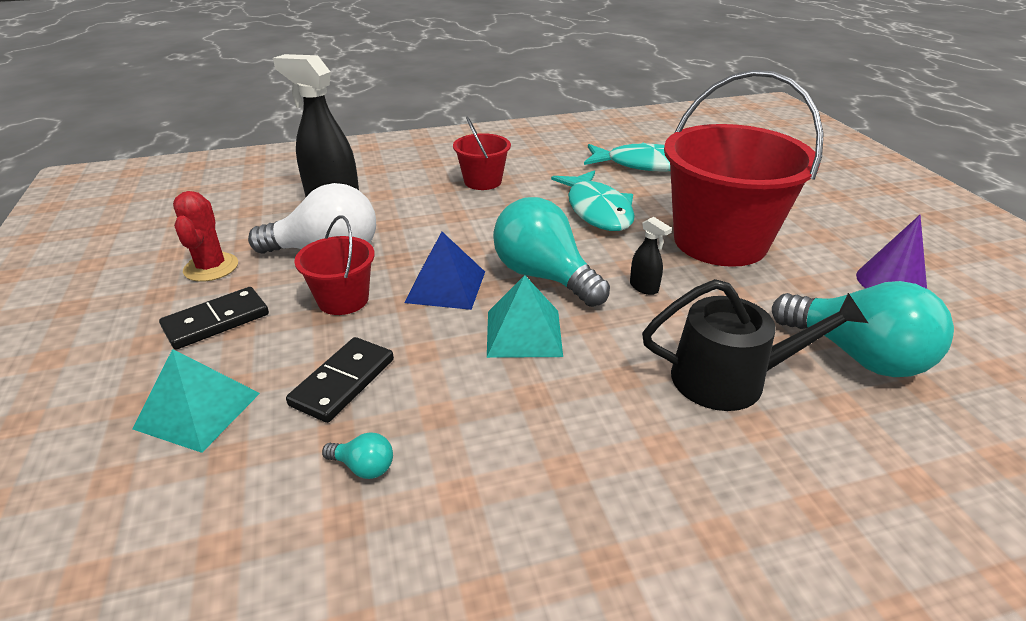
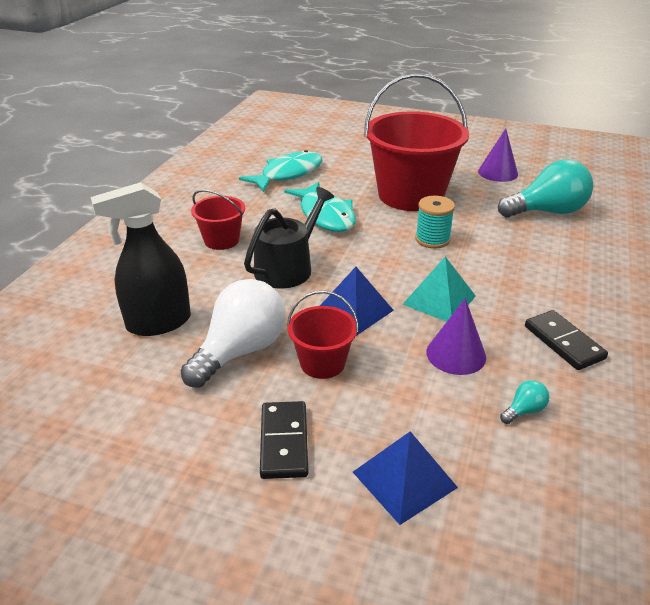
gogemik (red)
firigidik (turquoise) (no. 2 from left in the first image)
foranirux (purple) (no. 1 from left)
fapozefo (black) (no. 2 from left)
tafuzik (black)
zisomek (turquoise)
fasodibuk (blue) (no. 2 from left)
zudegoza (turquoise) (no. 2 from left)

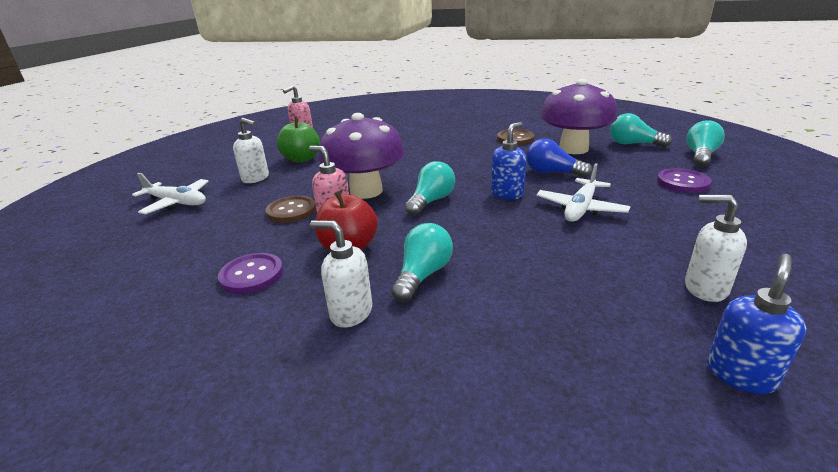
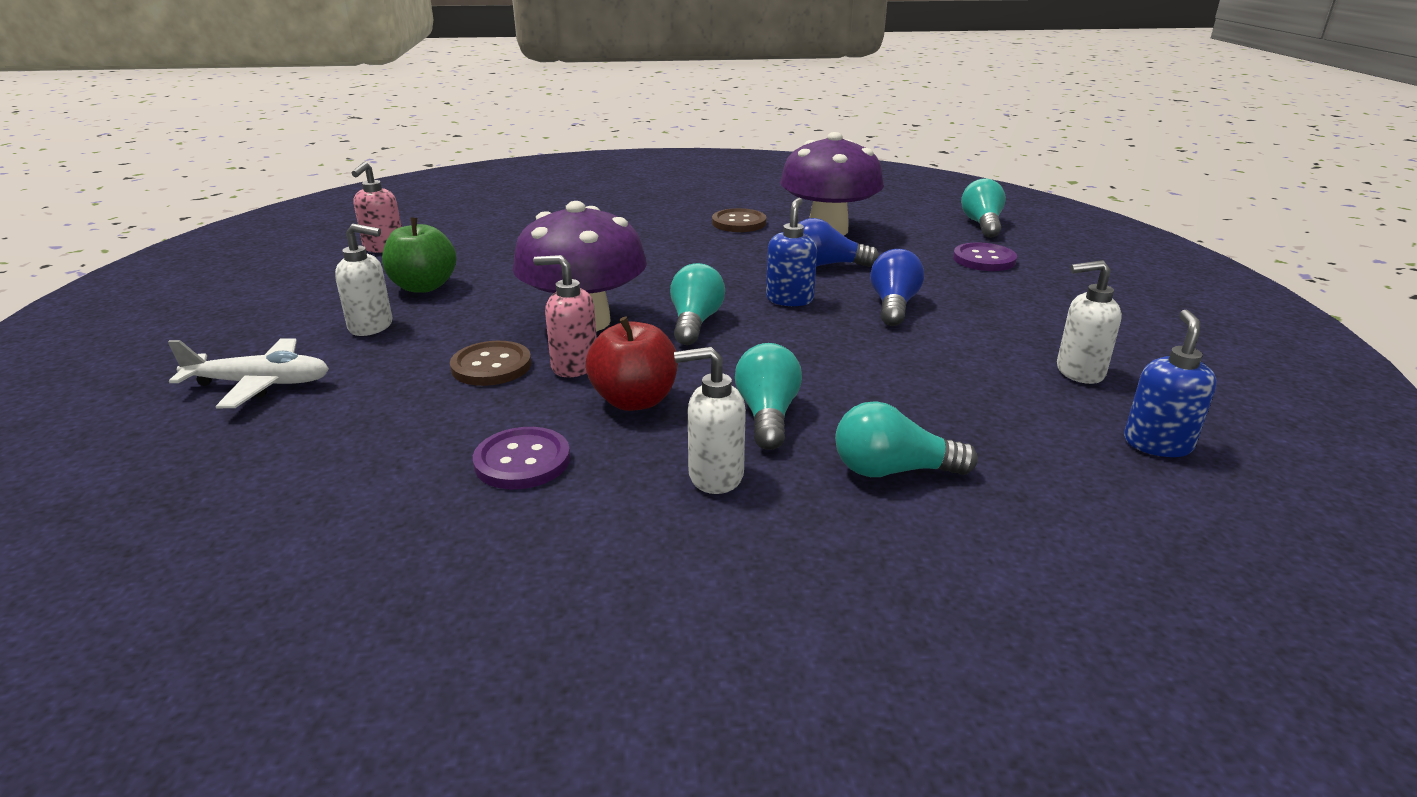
firigidik (turquoise) (no. 3 from left)
firigidik (blue) (no. 2 from left)

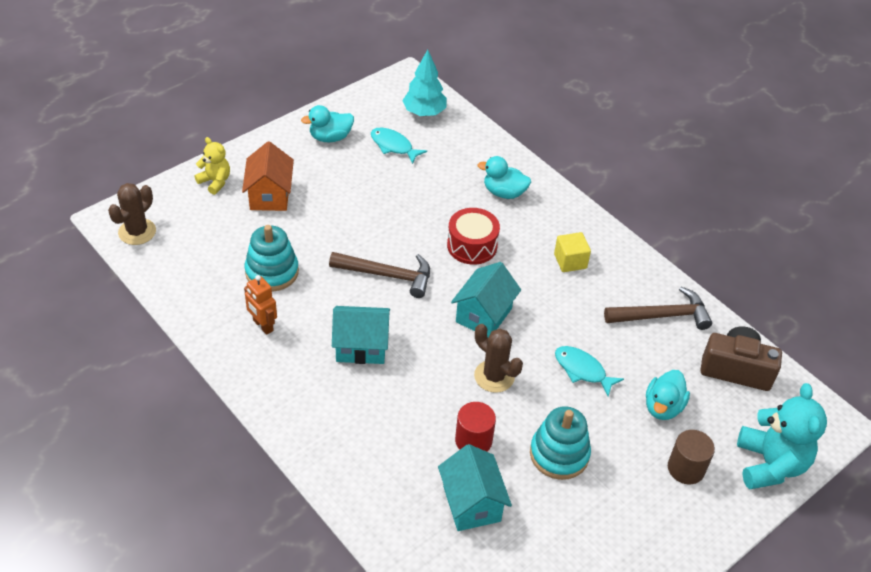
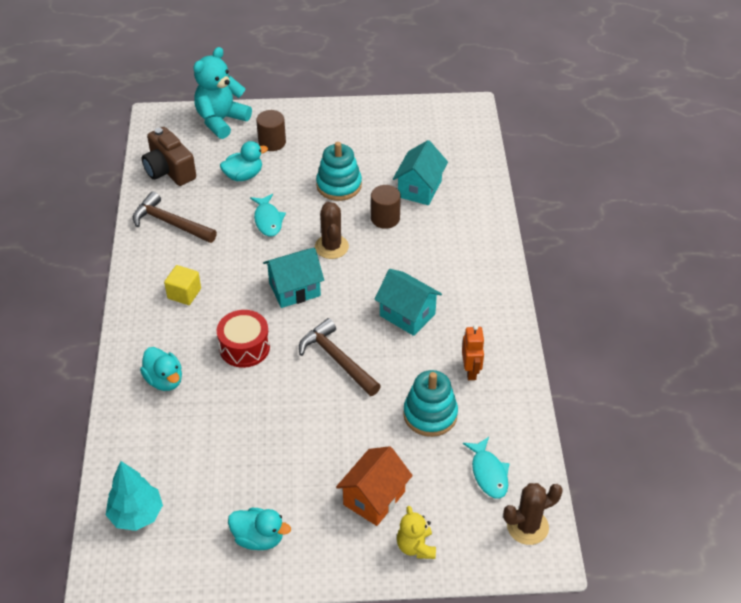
zudegoza (turquoise) (no. 2 from left)
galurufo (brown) (no. 2 from left)

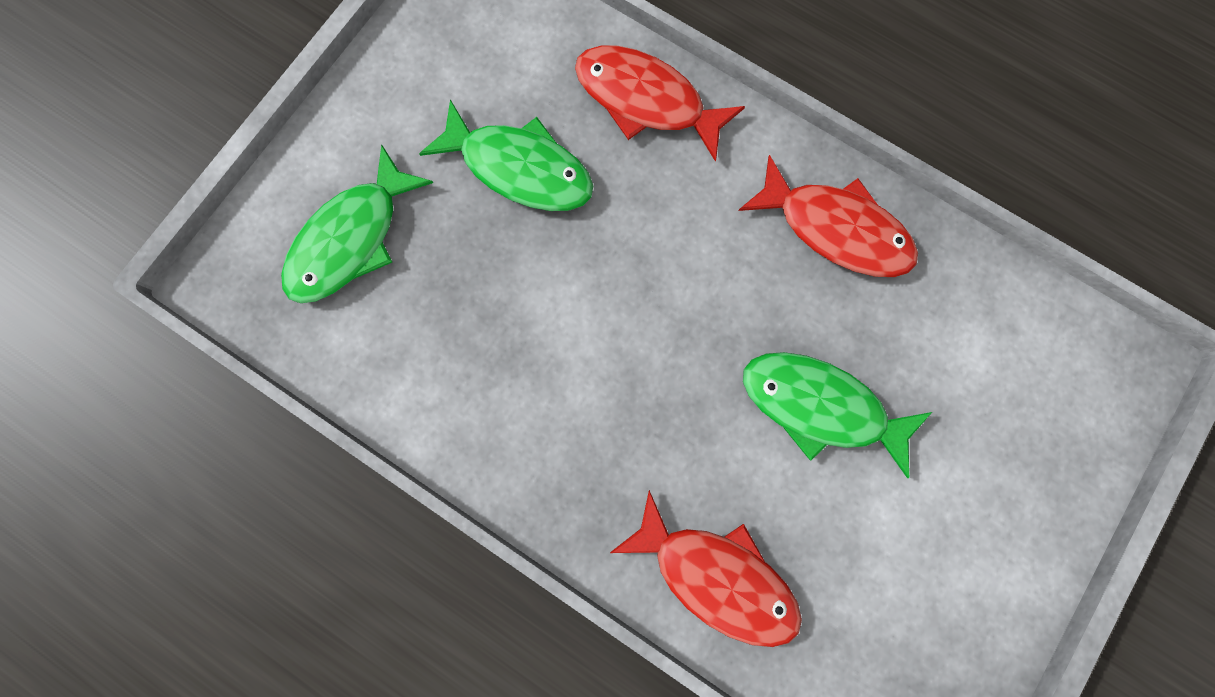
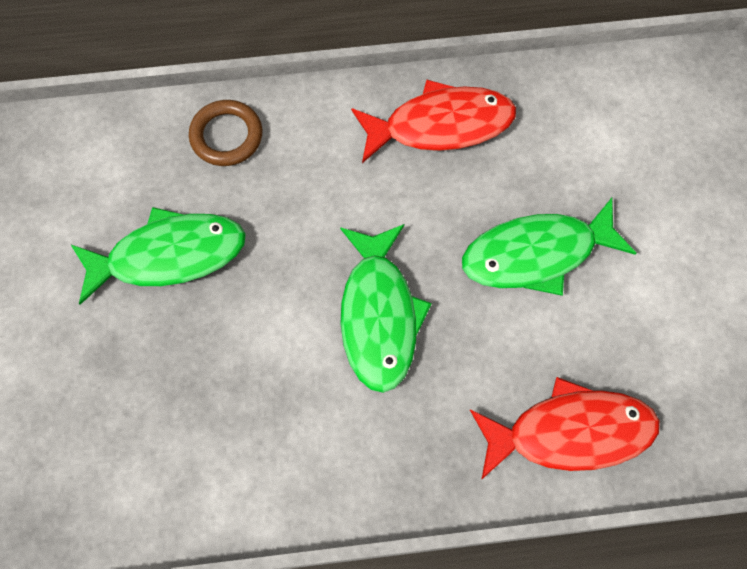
zudegoza (green) (no. 2 from left)
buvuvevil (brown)

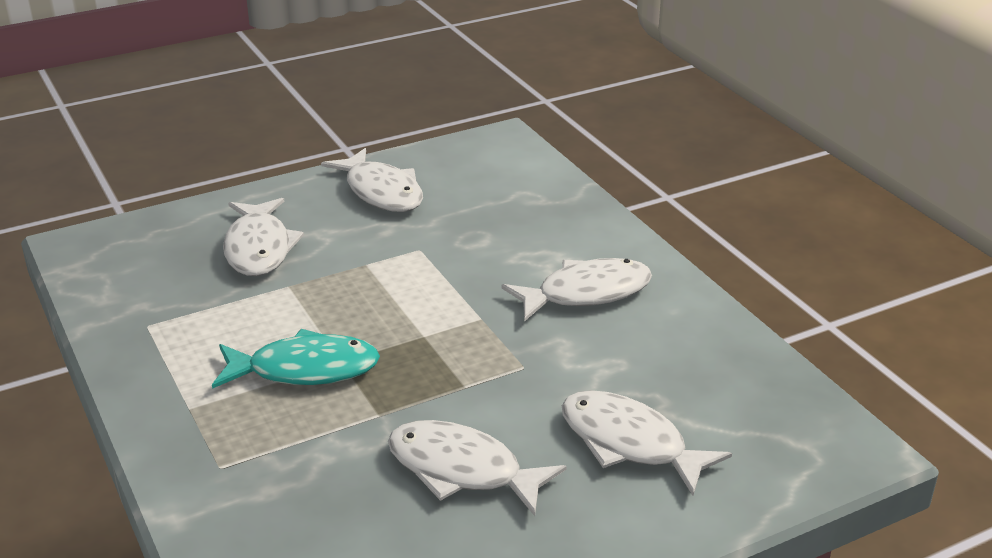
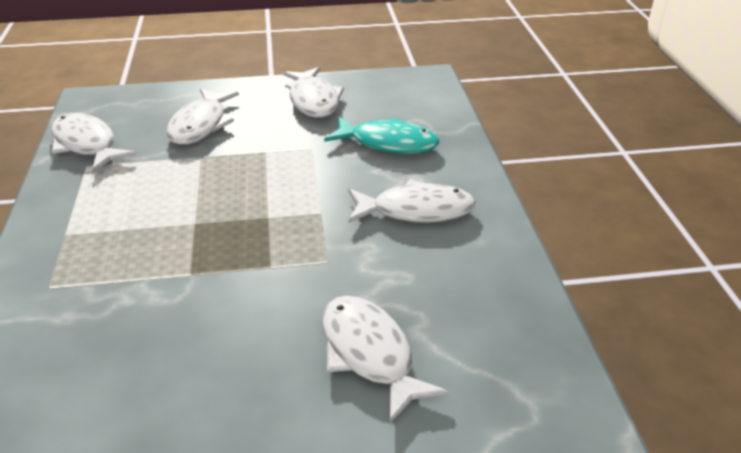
zudegoza (turquoise)
zudegoza (white) (no. 1 from left)

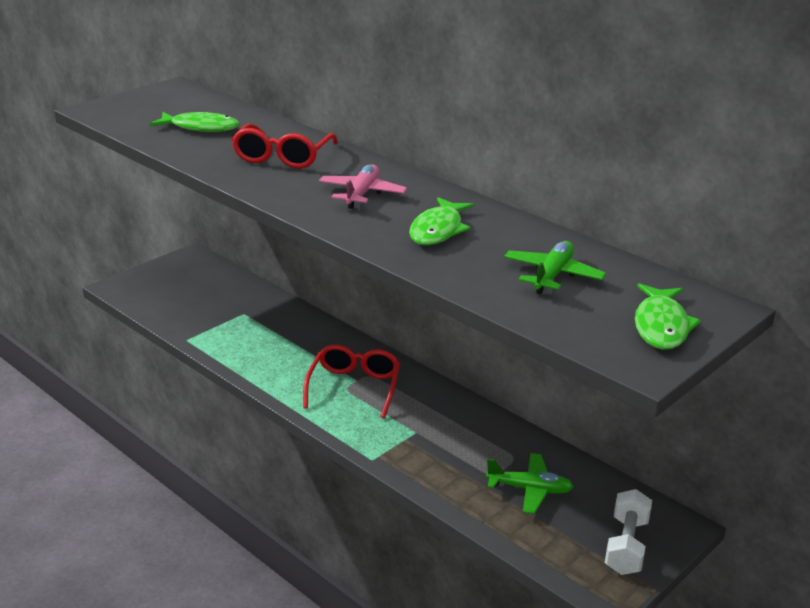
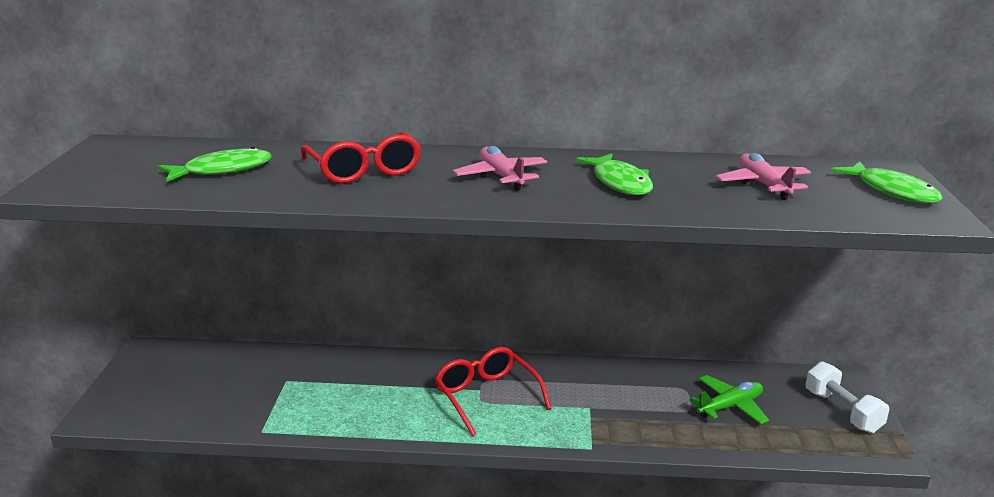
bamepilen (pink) (no. 2 from left)

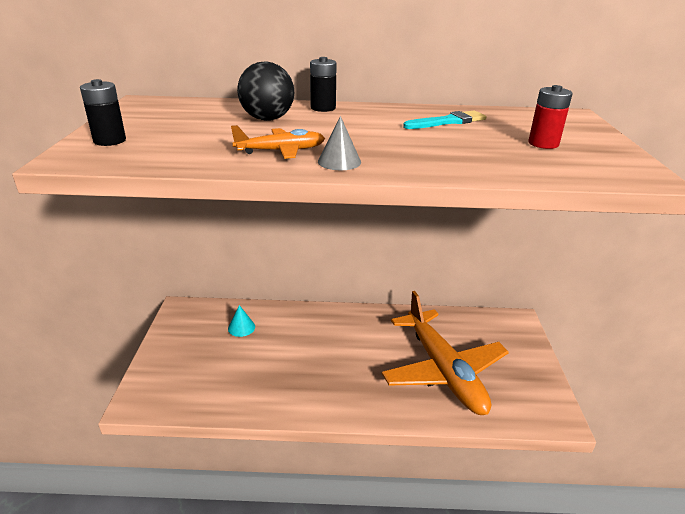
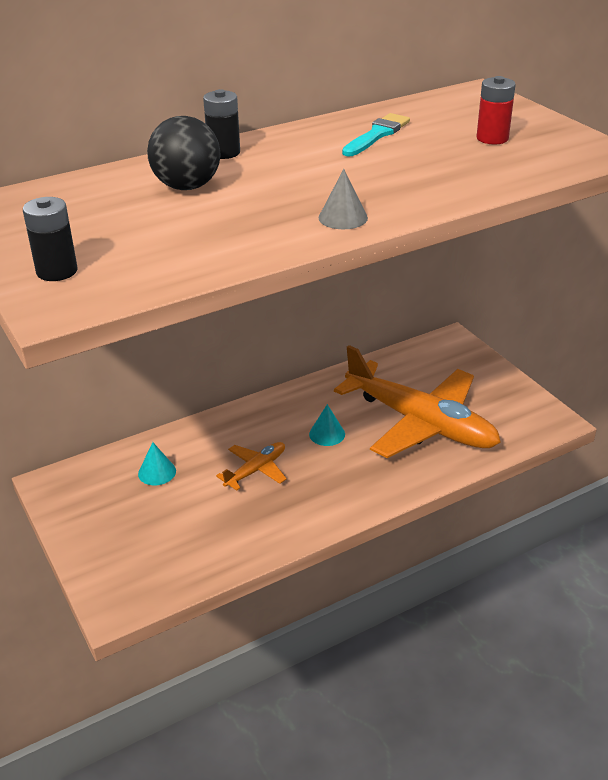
foranirux (turquoise) (no. 2 from left)
bamepilen (orange) (no. 1 from left)

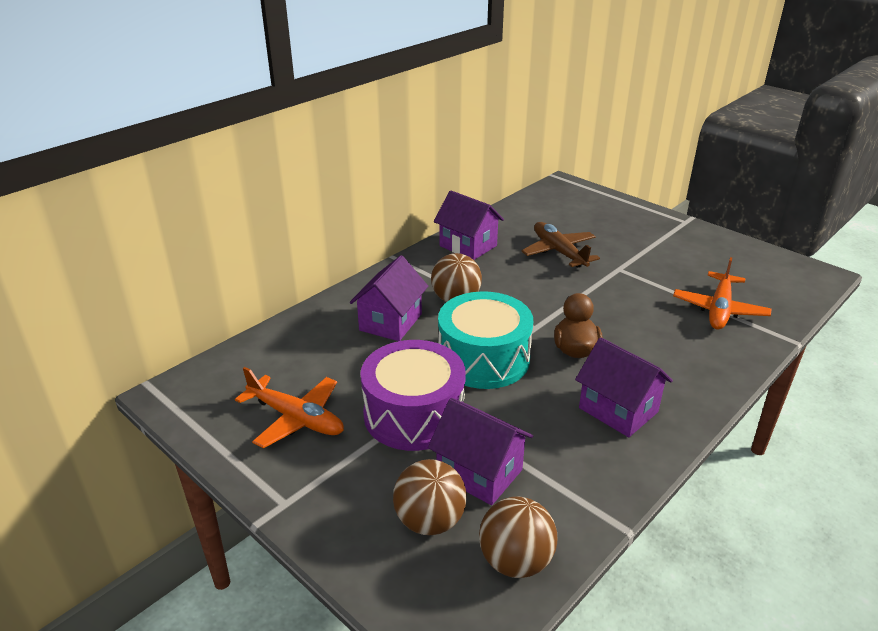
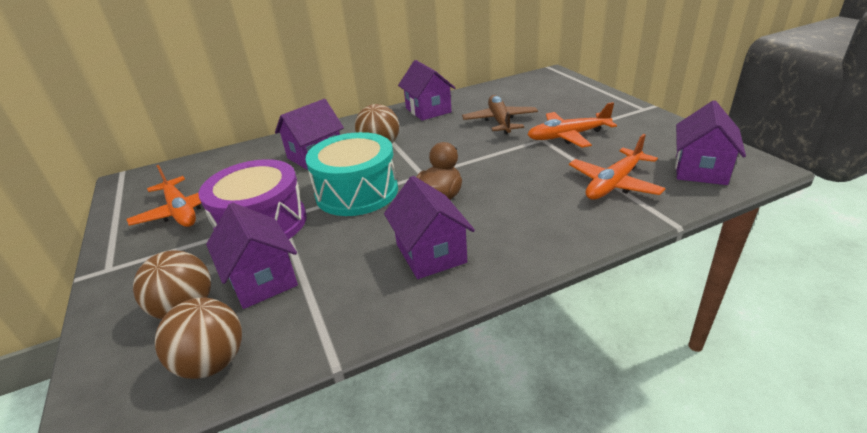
bamepilen (orange) (no. 2 from left)
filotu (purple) (no. 5 from left)

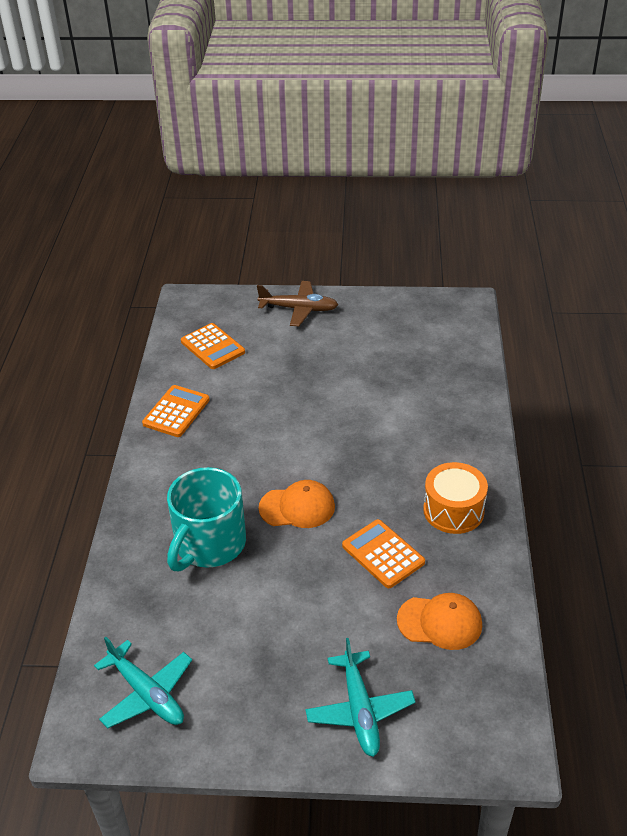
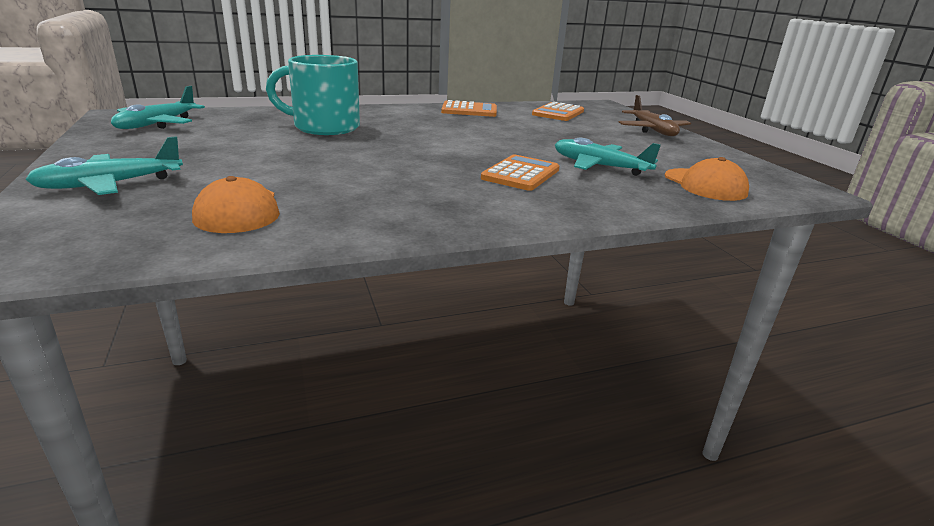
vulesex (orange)
bamepilen (turquoise) (no. 3 from left)
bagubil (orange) (no. 2 from left)
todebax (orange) (no. 2 from left)

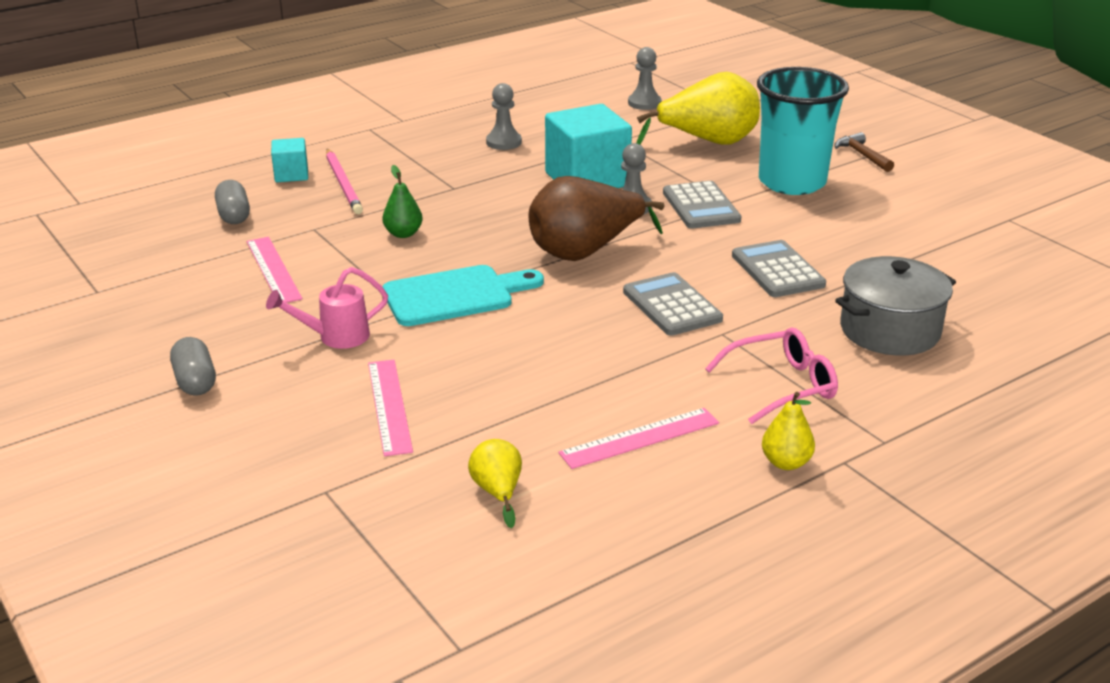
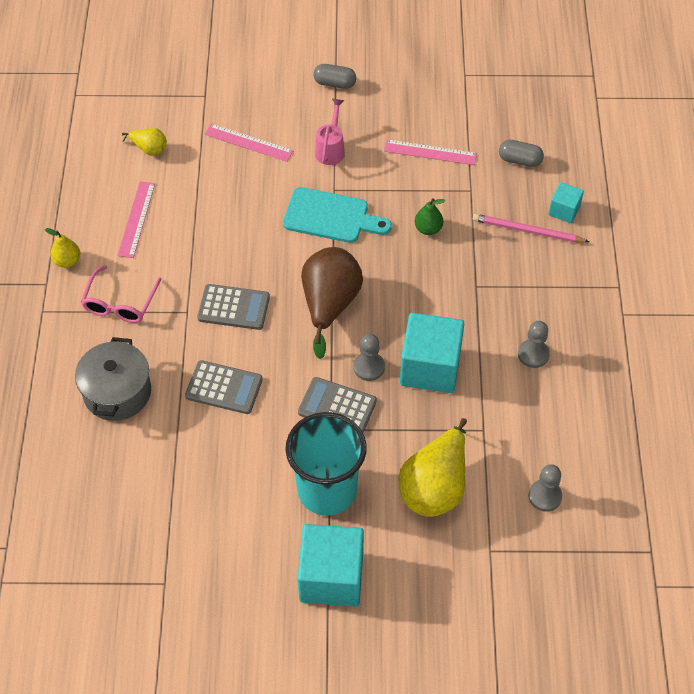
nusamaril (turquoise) (no. 1 from left)
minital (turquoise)

